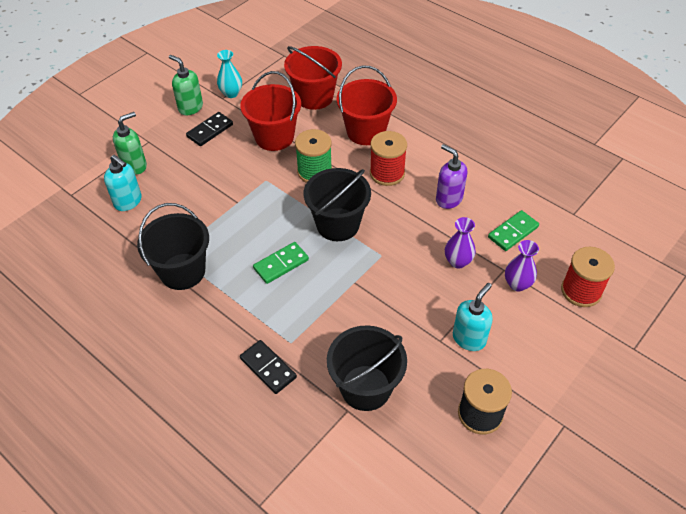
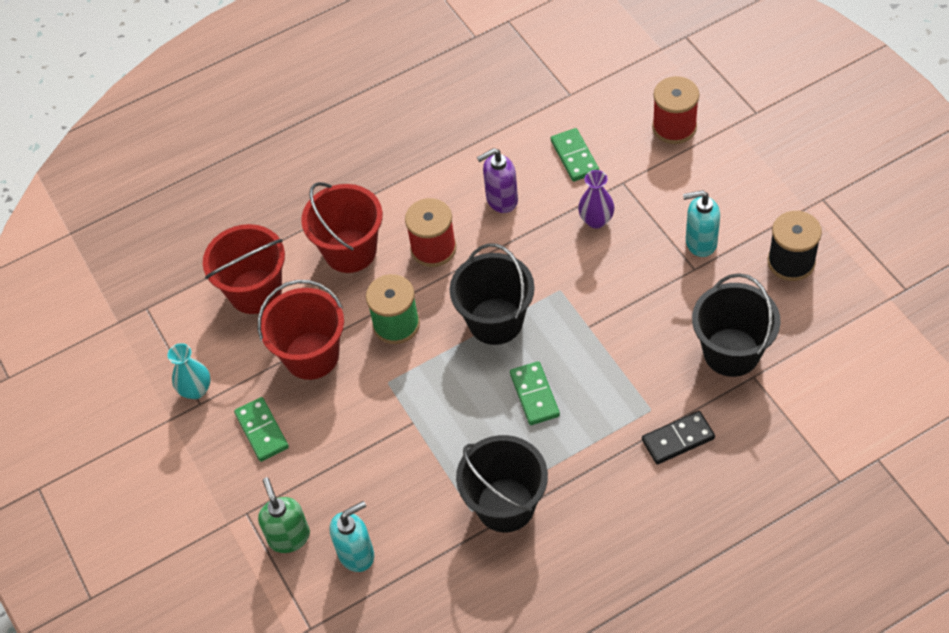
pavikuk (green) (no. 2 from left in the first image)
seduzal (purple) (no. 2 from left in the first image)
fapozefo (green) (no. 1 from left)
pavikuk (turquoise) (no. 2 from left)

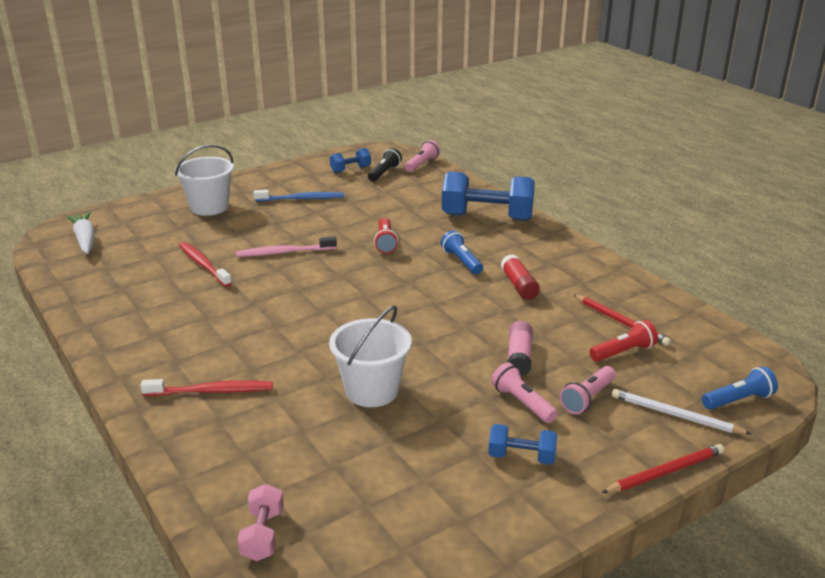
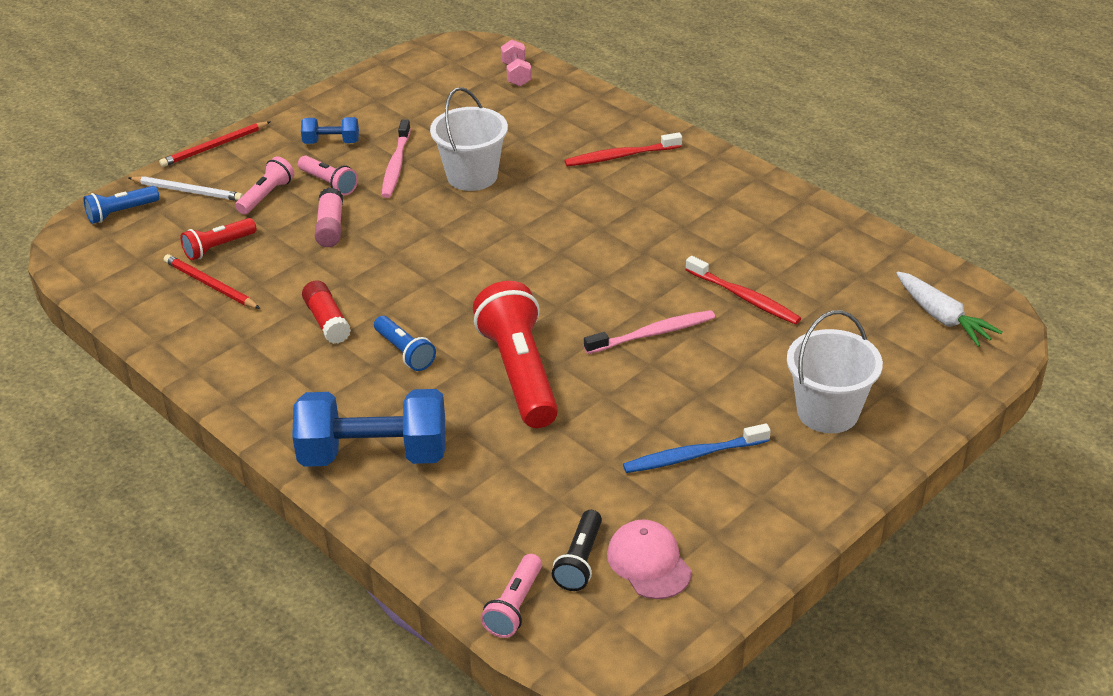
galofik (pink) (no. 1 from left)
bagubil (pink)
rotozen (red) (no. 2 from left)

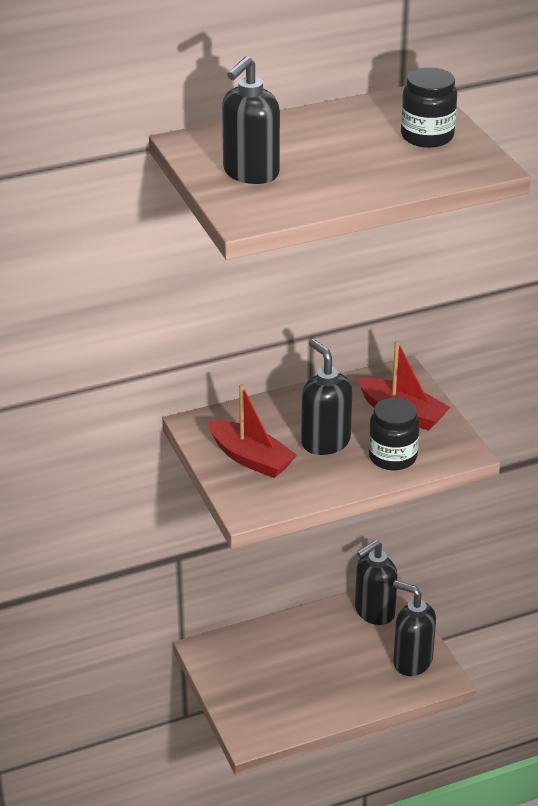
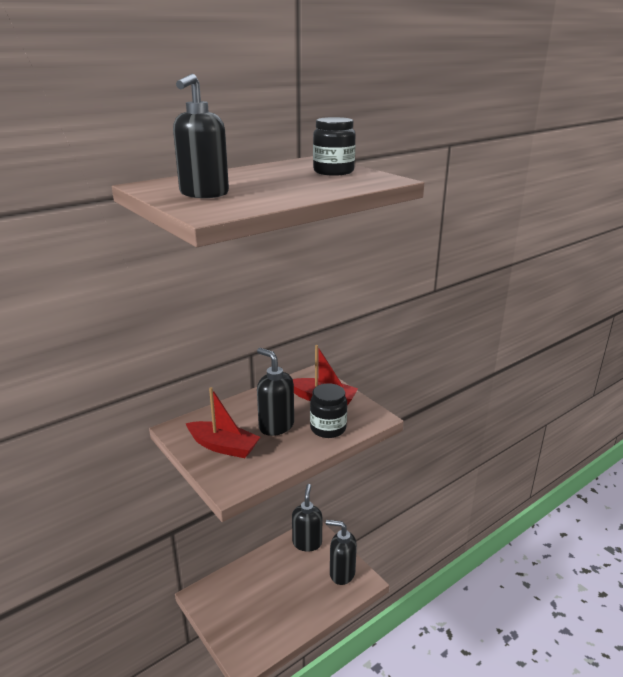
pavikuk (black) (no. 3 from left)

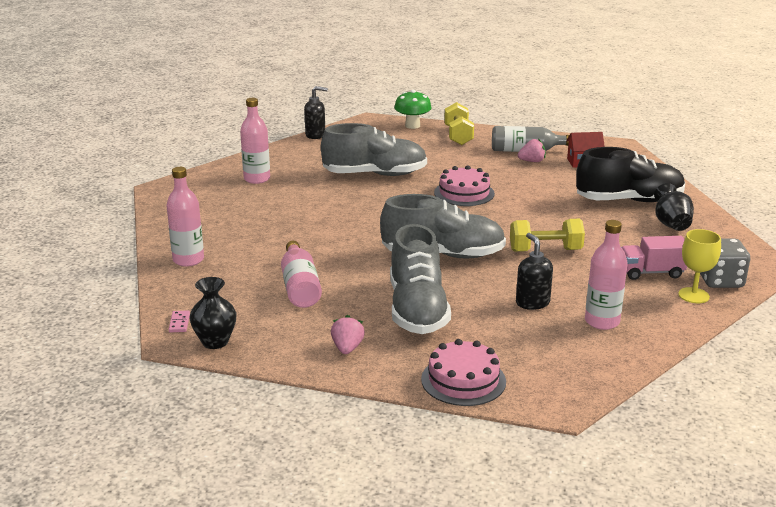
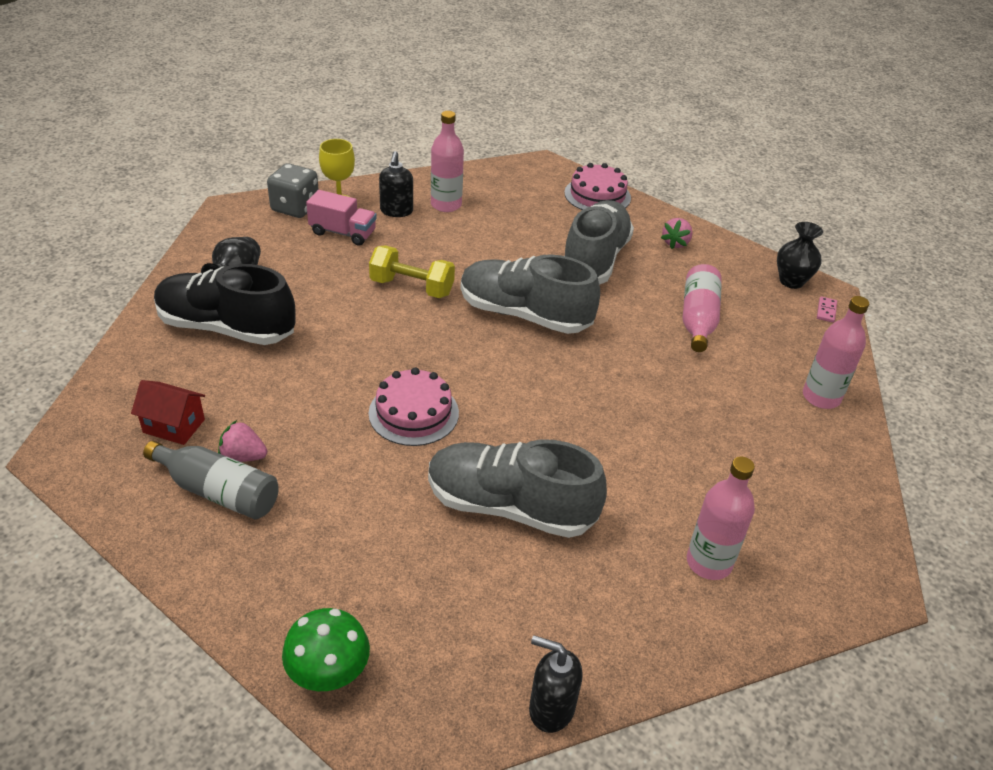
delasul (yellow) (no. 1 from left in the first image)
pavikuk (black) (no. 1 from left)

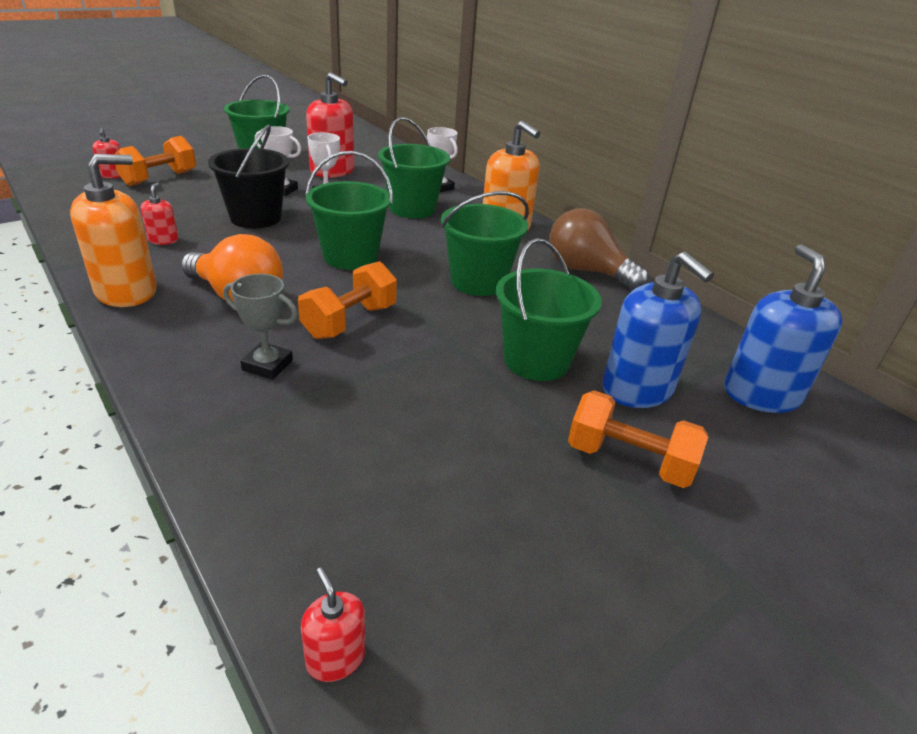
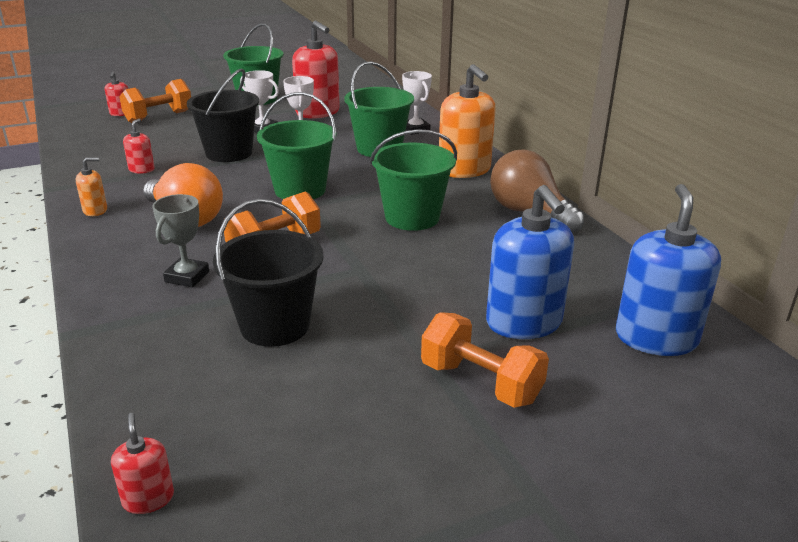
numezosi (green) (no. 5 from left in the first image)
numezosi (black) (no. 2 from left)
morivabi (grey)
pavikuk (orange) (no. 1 from left)

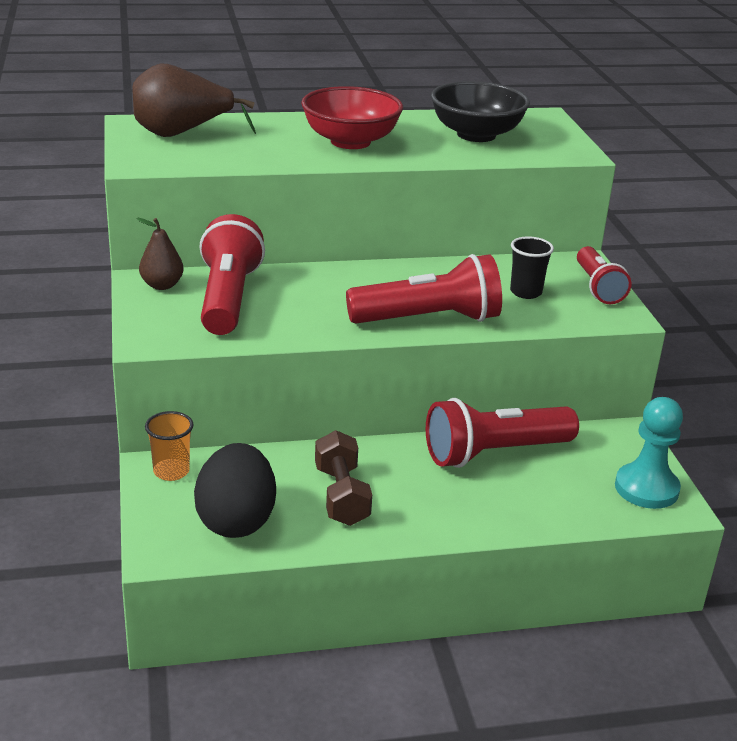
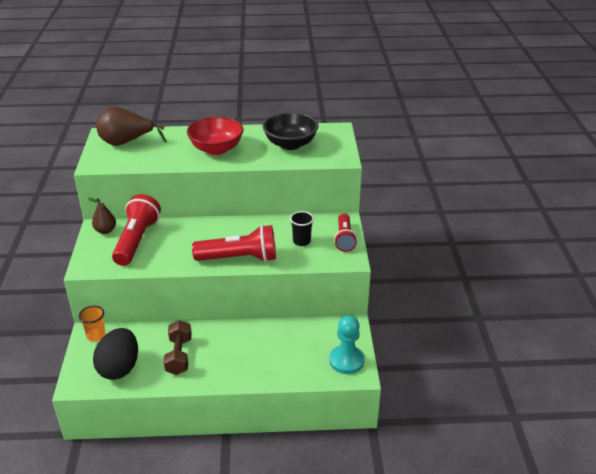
rotozen (red) (no. 3 from left in the first image)

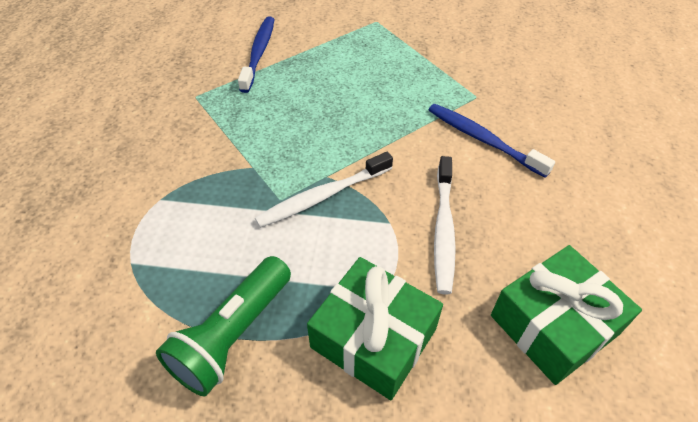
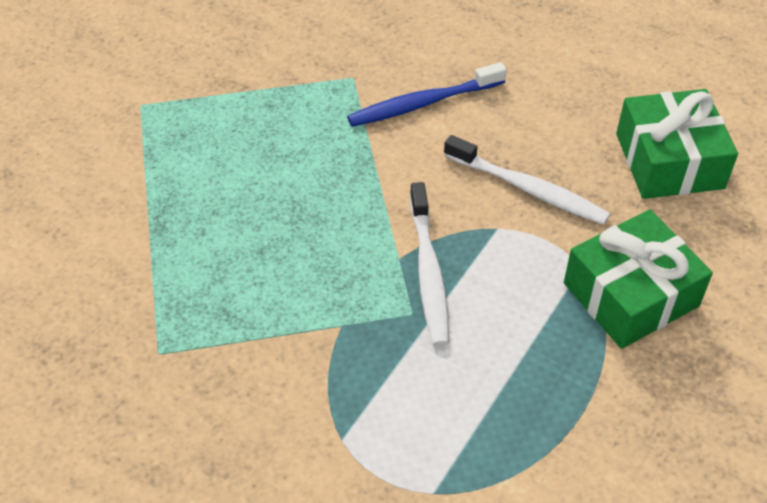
rotozen (green)
galofik (blue) (no. 1 from left in the first image)

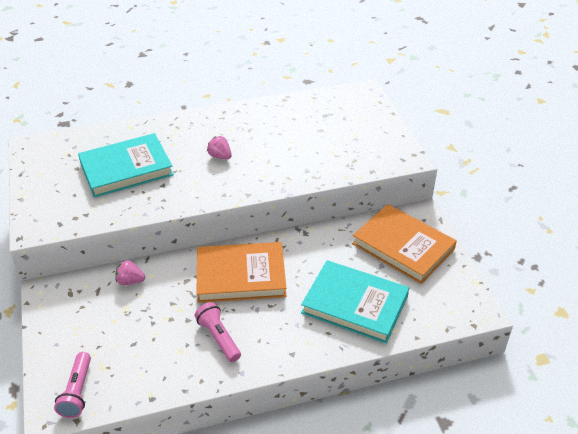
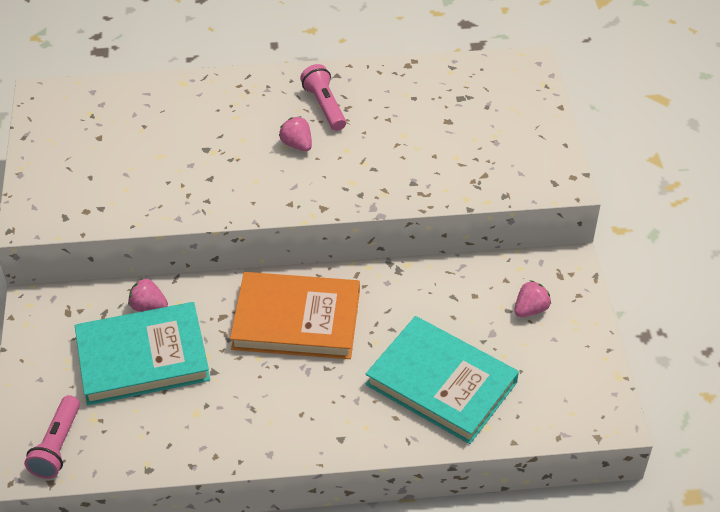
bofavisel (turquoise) (no. 1 from left)
rotozen (pink) (no. 2 from left)
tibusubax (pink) (no. 3 from left)

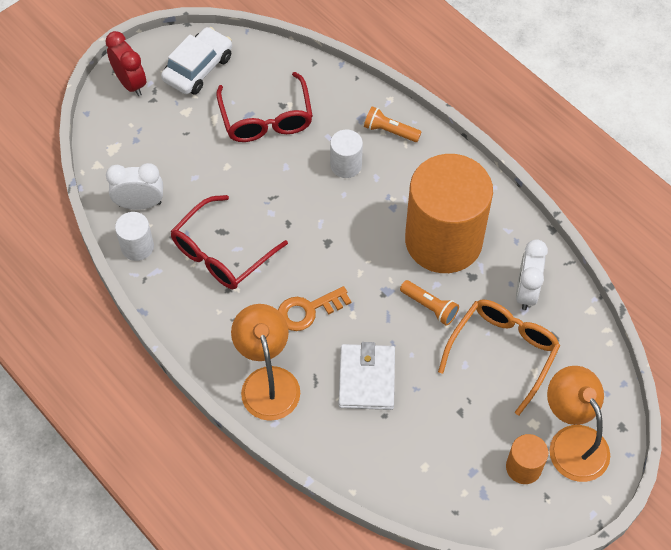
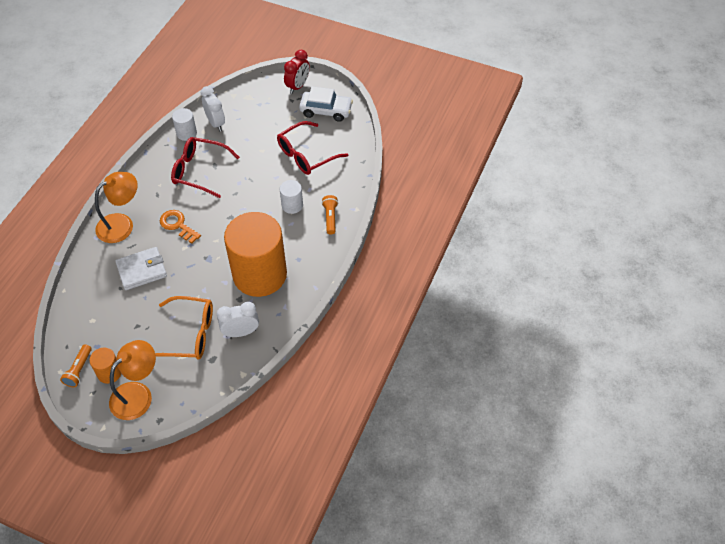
rotozen (orange) (no. 1 from left)

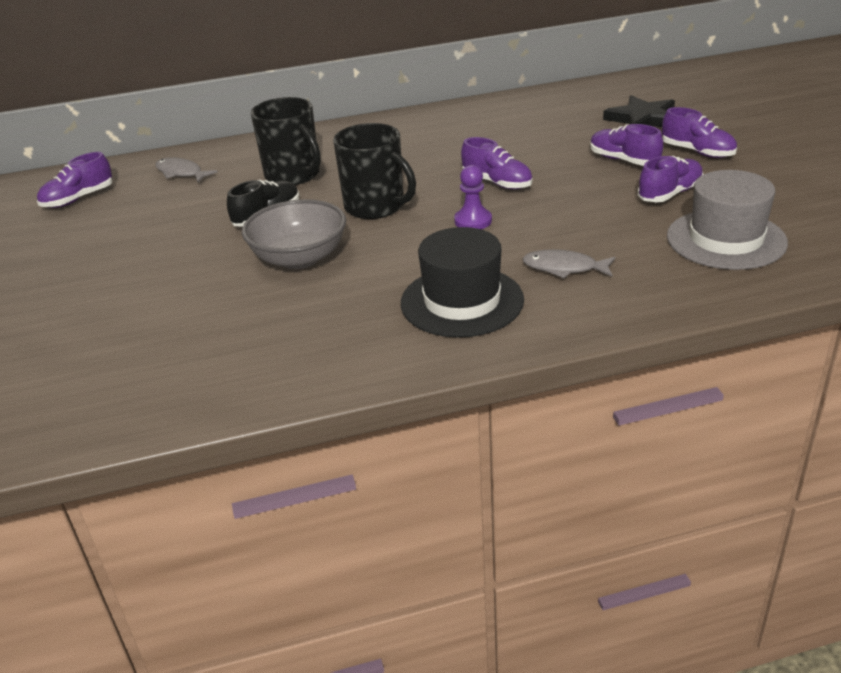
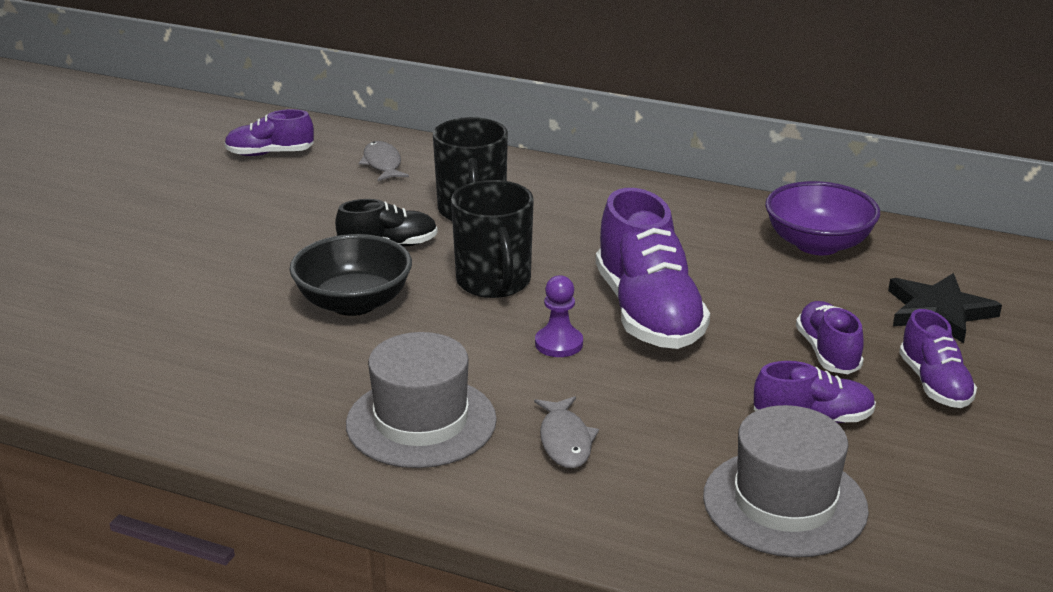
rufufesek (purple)
rufufesek (black)
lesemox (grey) (no. 1 from left)
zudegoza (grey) (no. 2 from left)
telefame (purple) (no. 2 from left)

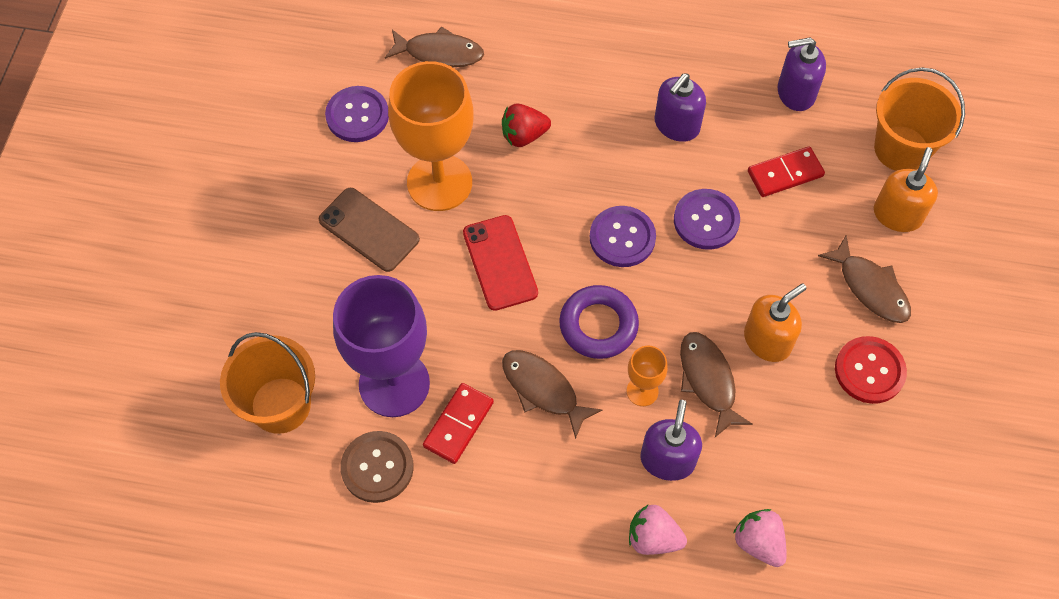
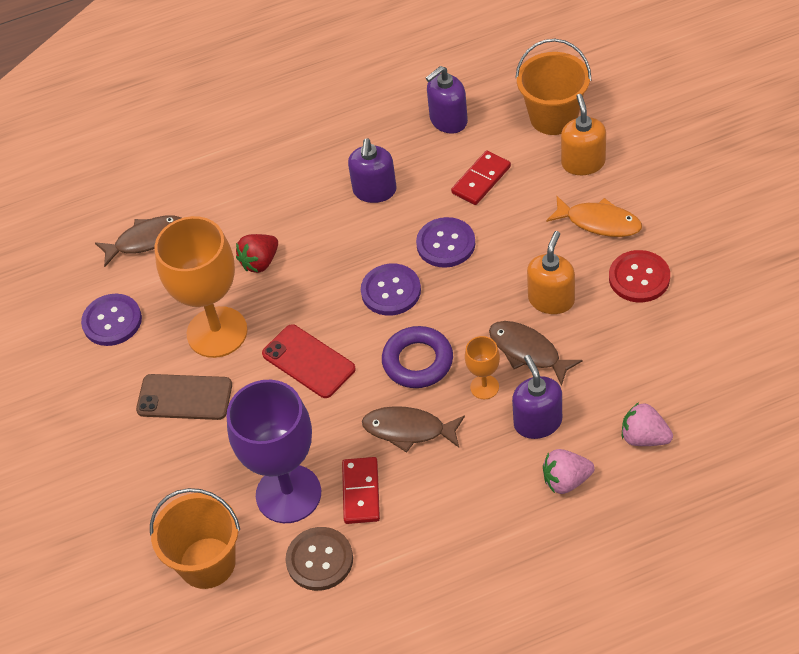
zudegoza (orange)

